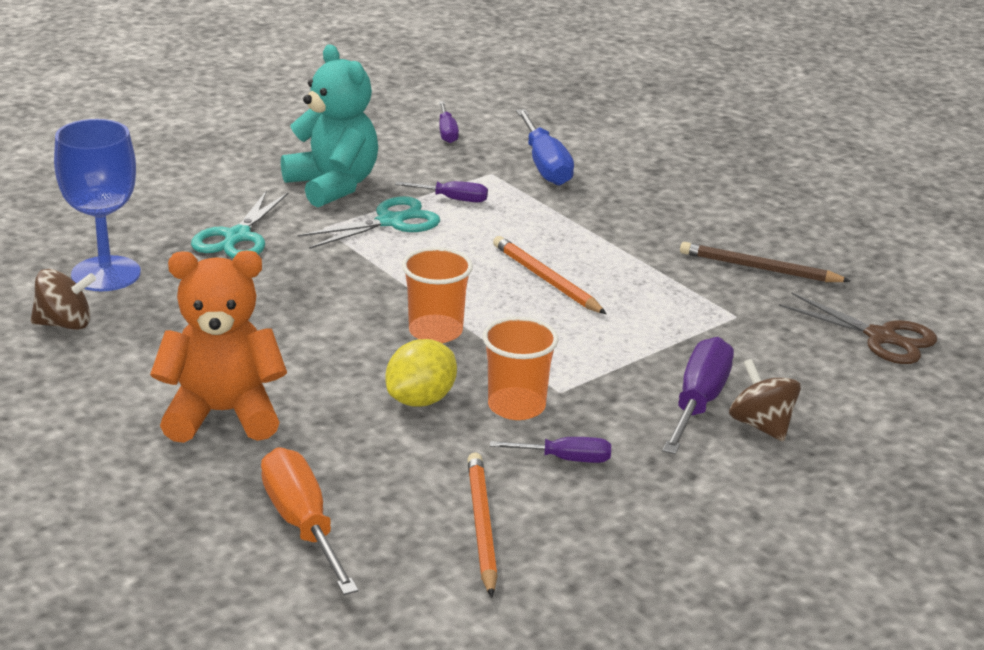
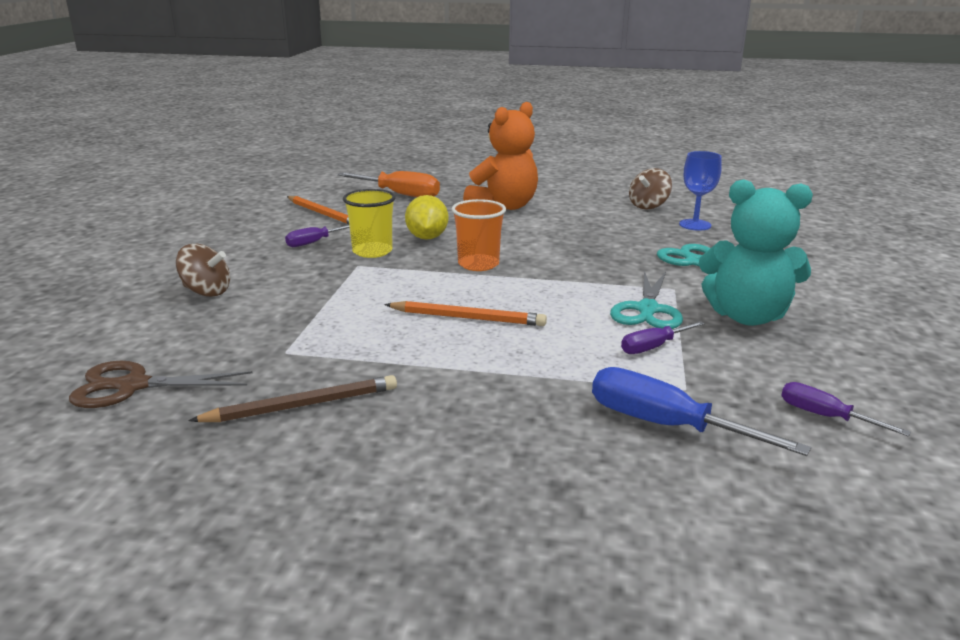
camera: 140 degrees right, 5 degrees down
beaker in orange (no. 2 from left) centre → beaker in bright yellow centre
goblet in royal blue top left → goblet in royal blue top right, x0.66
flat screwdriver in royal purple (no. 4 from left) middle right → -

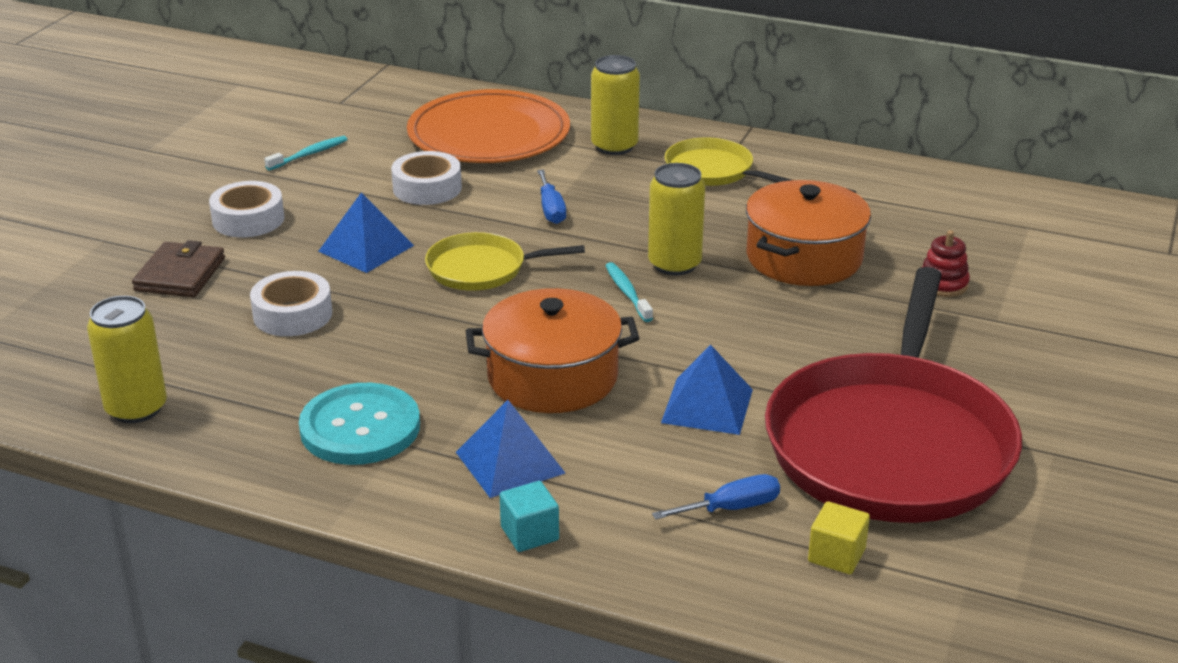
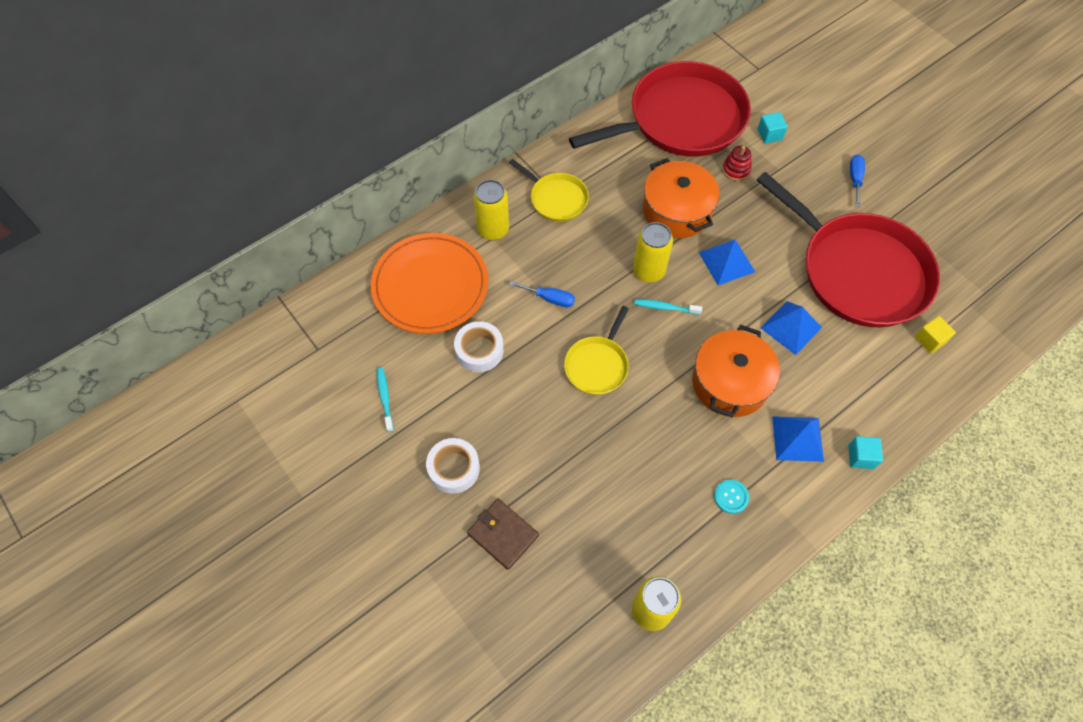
camera: 60 degrees left, 30 degrees up
skillet in bright yellow (no. 2 from left in the first image) top centre → skillet in bright yellow (no. 1 from left) top centre, 120 degrees counterclockwise
- → skillet in crimson (no. 1 from left) top centre
solid pyramid in royal blue (no. 1 from left) middle left → solid pyramid in royal blue (no. 1 from left) middle right, shifted
button in aqua middle left → button in aqua bottom right, x0.48
- → cube in aqua (no. 1 from left) top right
flat screwdriver in royal blue (no. 2 from left) bottom centre → flat screwdriver in royal blue (no. 2 from left) top right, shifted
sticky tape in pure white (no. 2 from left) middle left → -

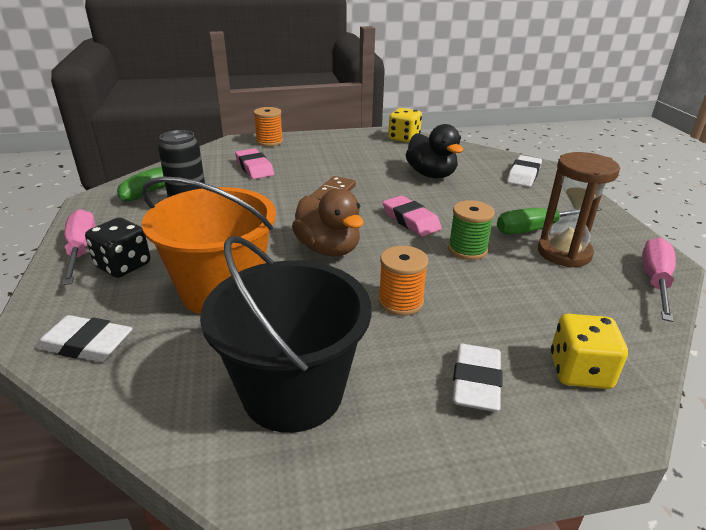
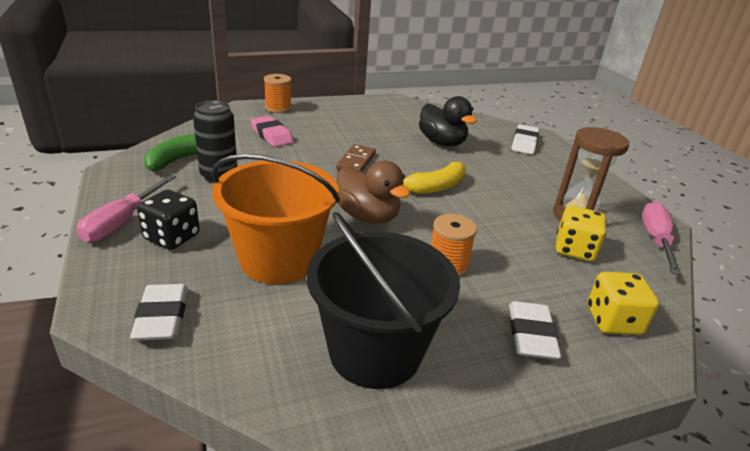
camera: 10 degrees left, 0 degrees up
flat screwdriver in rose-pink (no. 1 from left) middle left, 135 degrees counterclockwise
pencil eraser in pure white (no. 1 from left) middle left → pencil eraser in pure white (no. 1 from left) bottom left, 75 degrees clockwise
pencil eraser in rose-pink (no. 2 from left) centre → banana in bright yellow centre
game die in bright yellow (no. 1 from left) top centre → game die in bright yellow (no. 1 from left) middle right, shifted
bobbin in emerald middle right → -
flat screwdriver in emerald middle right → -

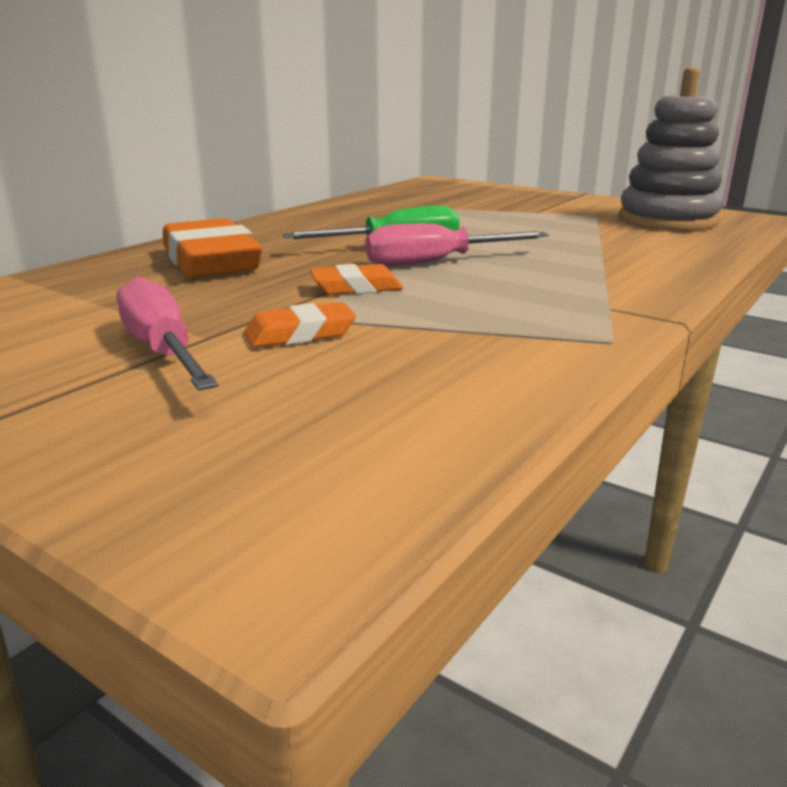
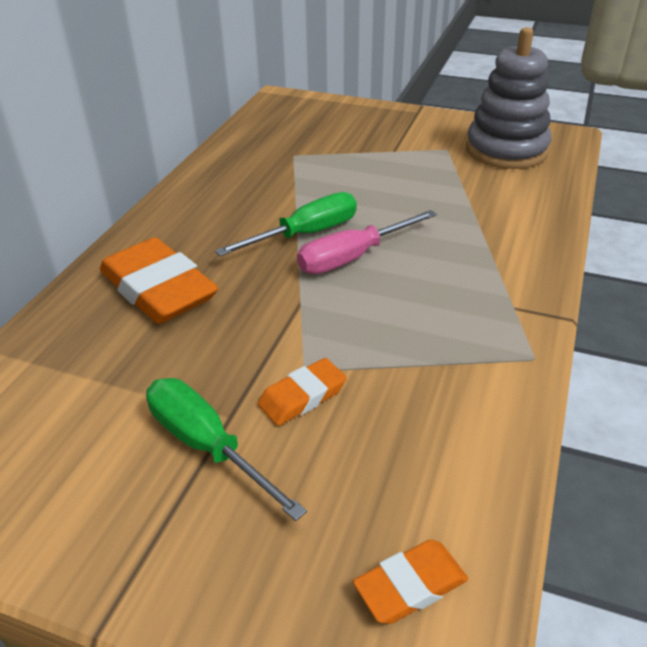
camera: 15 degrees left, 15 degrees up
flat screwdriver in rose-pink (no. 1 from left) middle left → flat screwdriver in emerald (no. 1 from left) bottom centre
pencil eraser in orange (no. 3 from left) centre → pencil eraser in orange (no. 3 from left) bottom centre, shifted

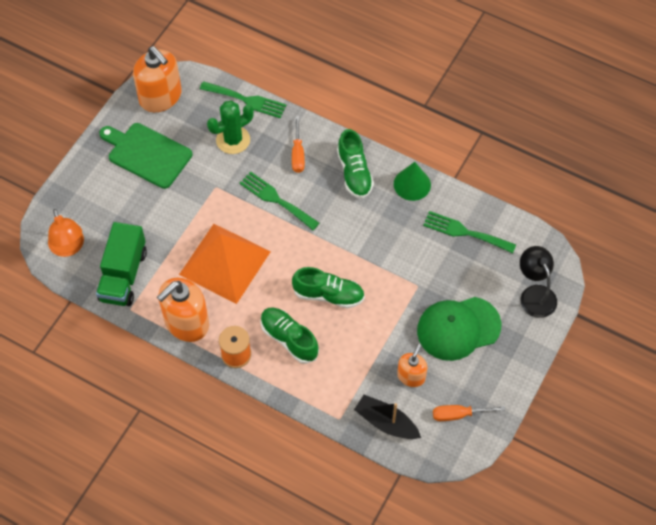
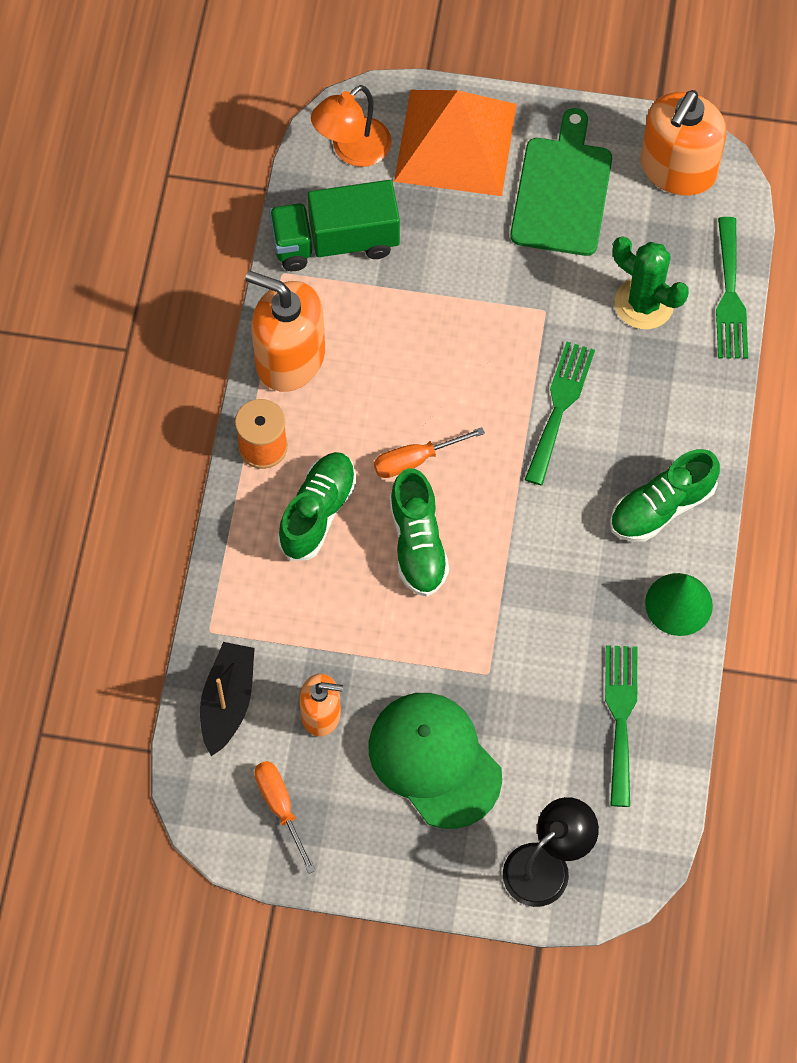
camera: 70 degrees right, 5 degrees up
flat screwdriver in orange (no. 1 from left in the first image) top centre → flat screwdriver in orange (no. 2 from left) centre, shifted
solid pyramid in orange centre → solid pyramid in orange top centre, shifted

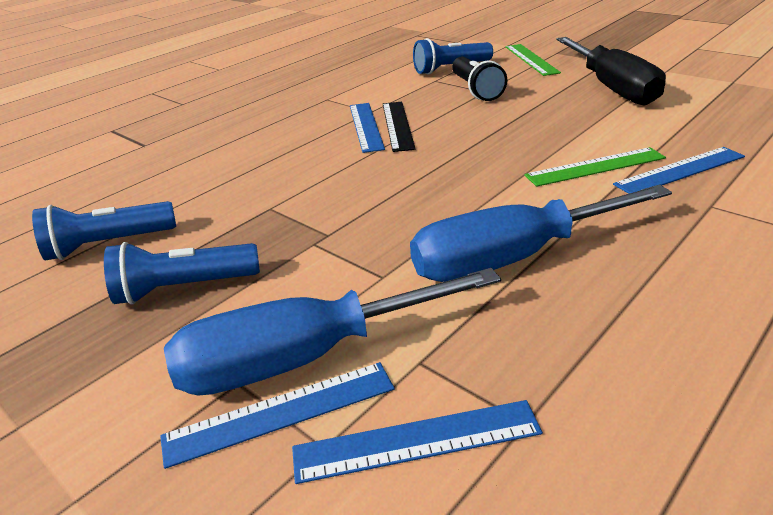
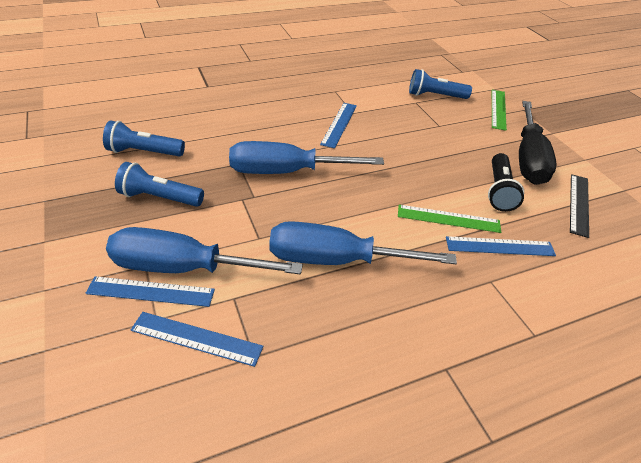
camera: 20 degrees right, 10 degrees up
- → flat screwdriver in royal blue (no. 2 from left) centre
pocket torch in jet-black top centre → pocket torch in jet-black middle right, shifted
ruler in jet-black top centre → ruler in jet-black middle right, shifted

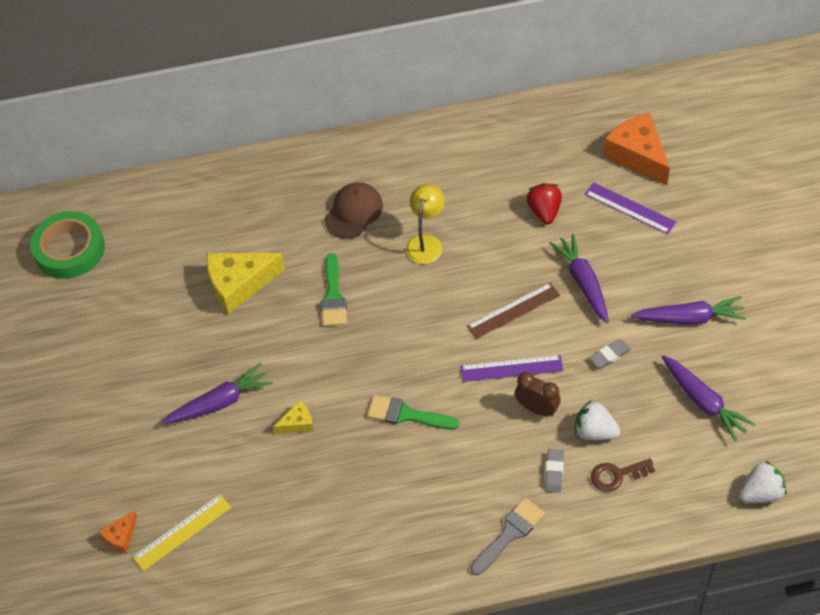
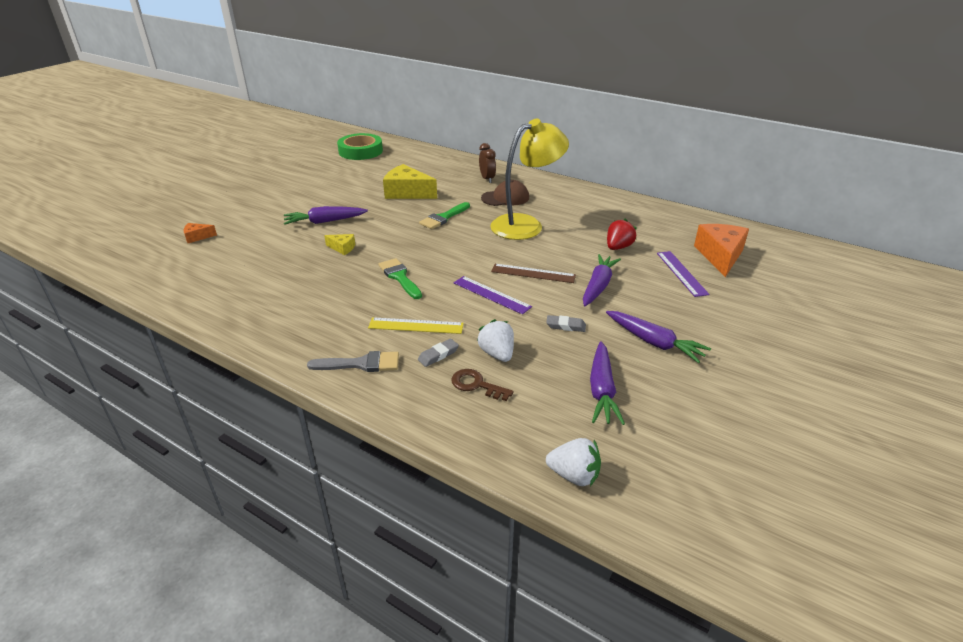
camera: 40 degrees right, 20 degrees down
root vegetable in royal purple (no. 1 from left) middle left → root vegetable in royal purple (no. 1 from left) centre, 150 degrees clockwise
ruler in bright yellow bottom left → ruler in bright yellow centre, shifted
bedside clock in brown centre → bedside clock in brown top centre, shifted
reading lamp in bright yellow centre → reading lamp in bright yellow top centre, x1.82

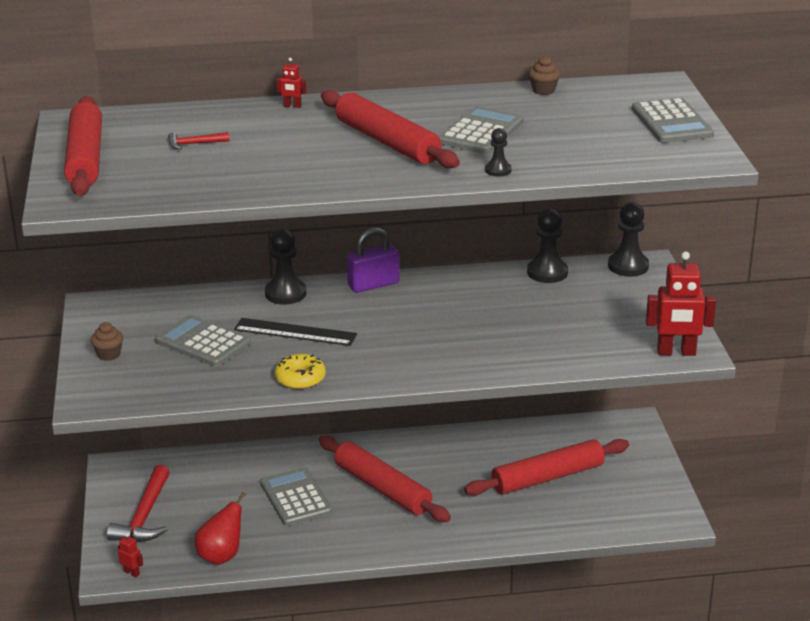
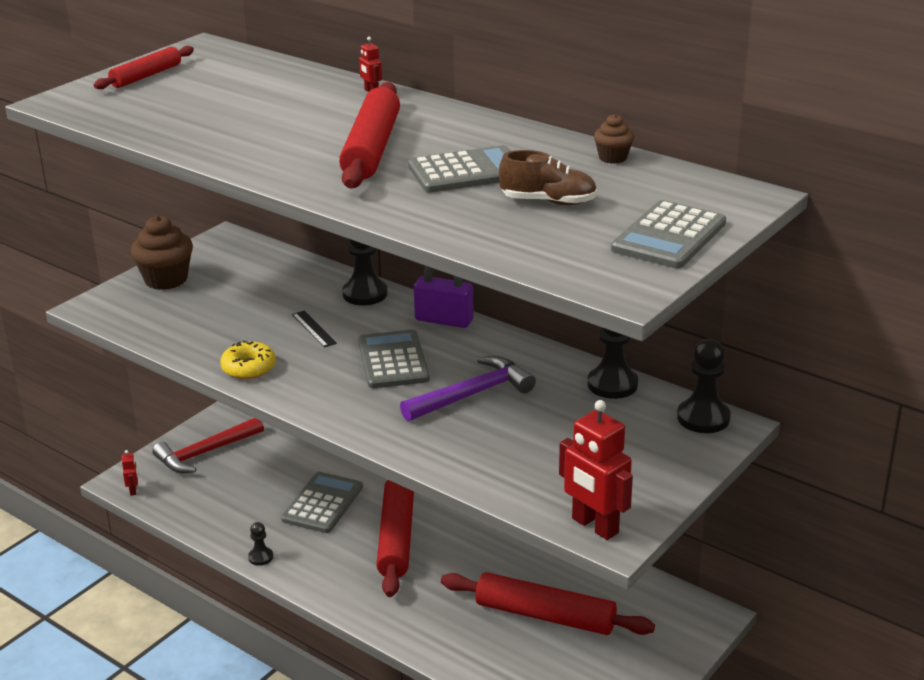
camera: 45 degrees right, 0 degrees up
pastry roller in crimson (no. 1 from left) top left, x0.59
fairy cake in brown (no. 1 from left) middle left, x1.90
game pawn in jet-black (no. 2 from left in the first image) top centre → game pawn in jet-black (no. 1 from left) bottom left, shifted
ruler in jet-black centre, x0.57
pocket calculator in grey (no. 1 from left in the first image) middle left → pocket calculator in grey (no. 2 from left) centre, shifted
- → claw hammer in royal purple centre
- → shoe in brown top centre
claw hammer in crimson (no. 2 from left) top left → -
pear in crimson bottom left → -

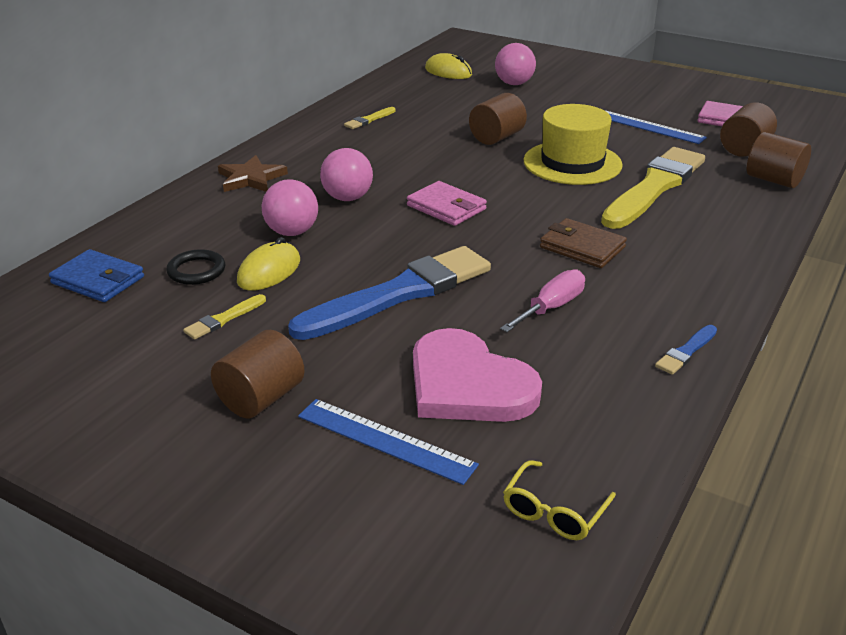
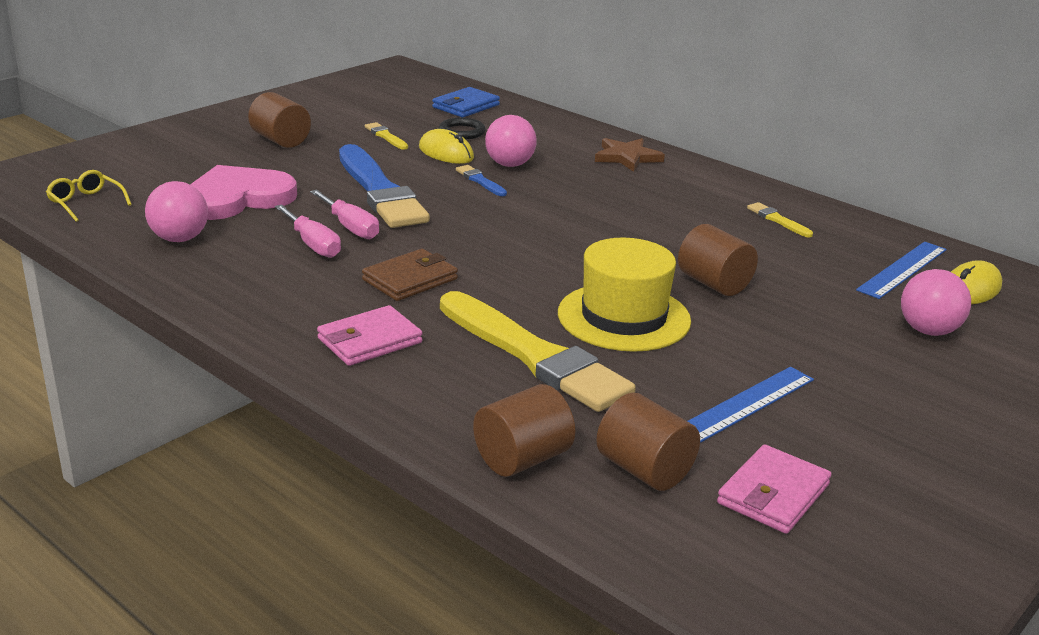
camera: 100 degrees right, 5 degrees down
ball in rose-pink (no. 2 from left in the first image) top centre → ball in rose-pink (no. 1 from left) top left, shifted
- → flat screwdriver in rose-pink (no. 2 from left) middle left
wallet in rose-pink (no. 1 from left) top centre → wallet in rose-pink (no. 1 from left) centre, shifted
brush in royal blue (no. 2 from left) middle right → brush in royal blue (no. 2 from left) top centre, shifted
ruler in royal blue (no. 1 from left in the first image) bottom centre → ruler in royal blue (no. 2 from left) middle right, shifted

